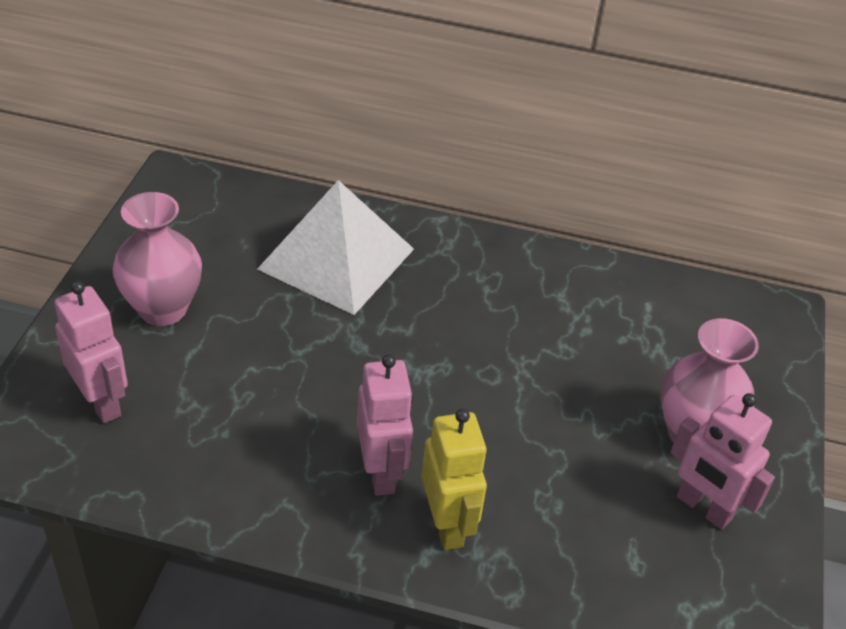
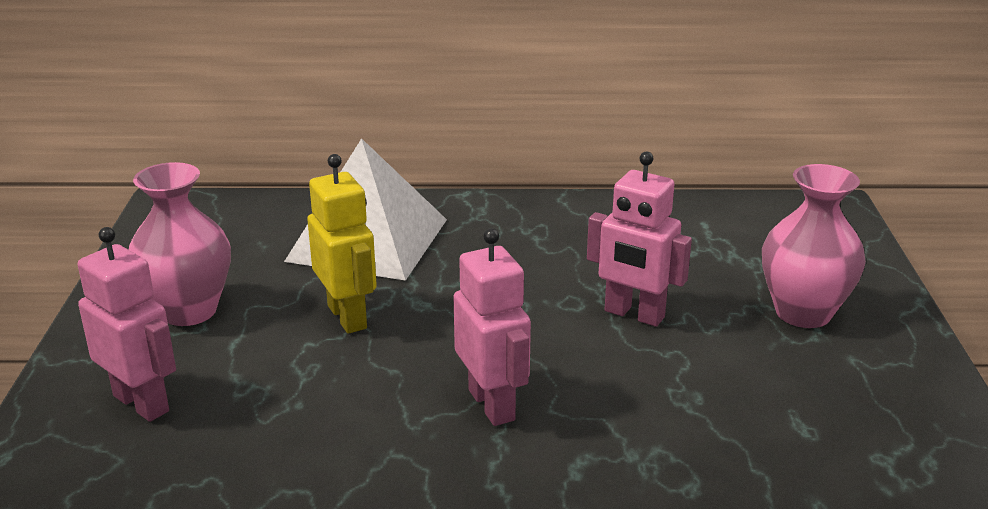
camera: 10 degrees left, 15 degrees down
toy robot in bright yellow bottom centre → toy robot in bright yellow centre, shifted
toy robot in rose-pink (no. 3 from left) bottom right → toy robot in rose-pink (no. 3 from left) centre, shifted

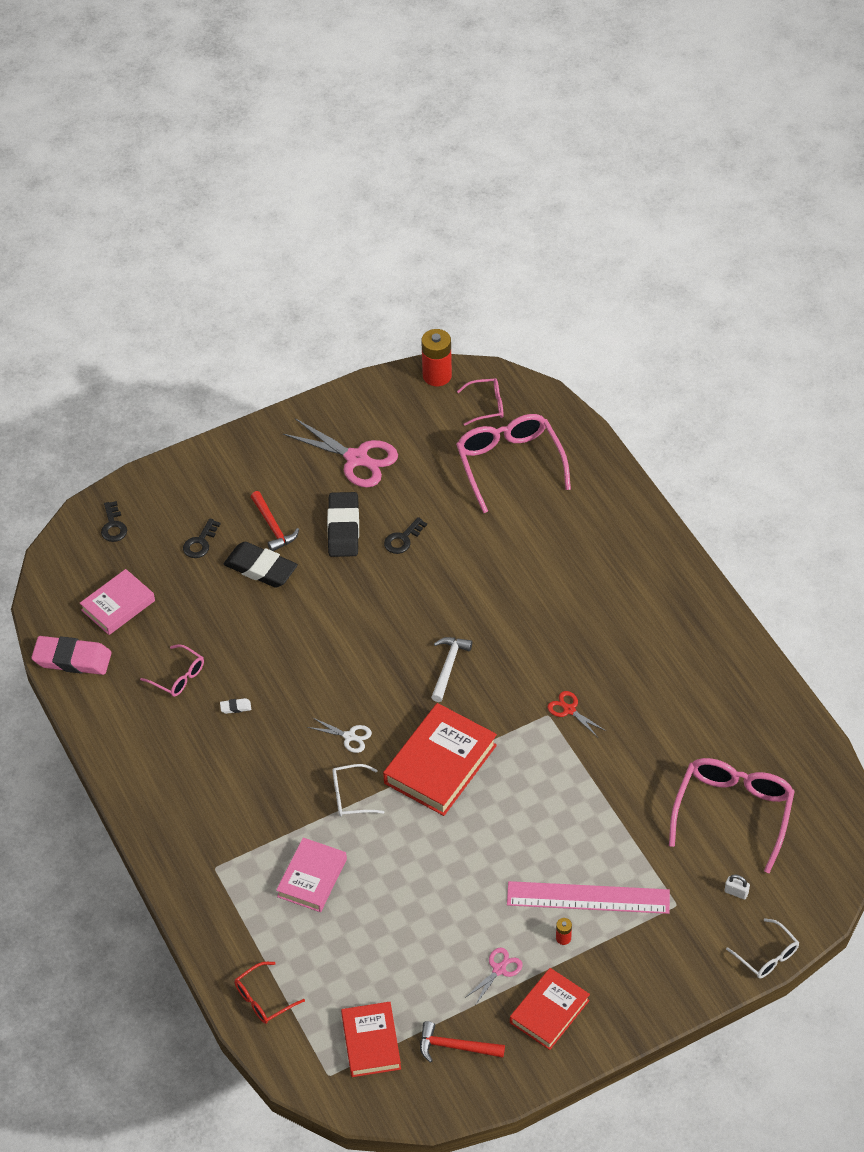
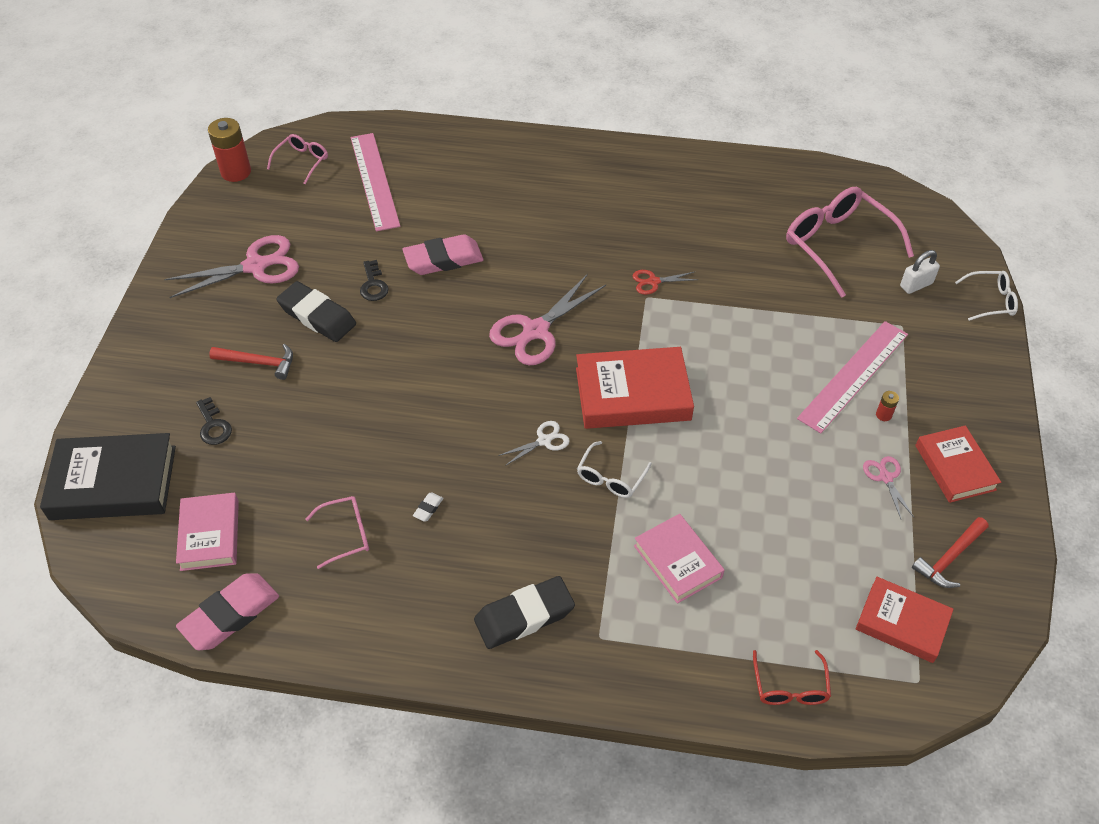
camera: 55 degrees left, 0 degrees up
key in jet-black (no. 1 from left) middle left → hardcover in jet-black middle left
glasses in rose-pink (no. 3 from left) centre → ruler in rose-pink (no. 1 from left) top centre
- → pencil eraser in rose-pink (no. 2 from left) top centre
pencil eraser in jet-black (no. 1 from left in the first image) middle left → pencil eraser in jet-black (no. 2 from left) bottom centre, shifted
claw hammer in pure white centre → shears in rose-pink (no. 2 from left) centre
hardcover in crimson (no. 2 from left in the first image) centre → hardcover in crimson (no. 1 from left) centre, 75 degrees counterclockwise
padlock in pure white bottom right → padlock in pure white top right, x1.50

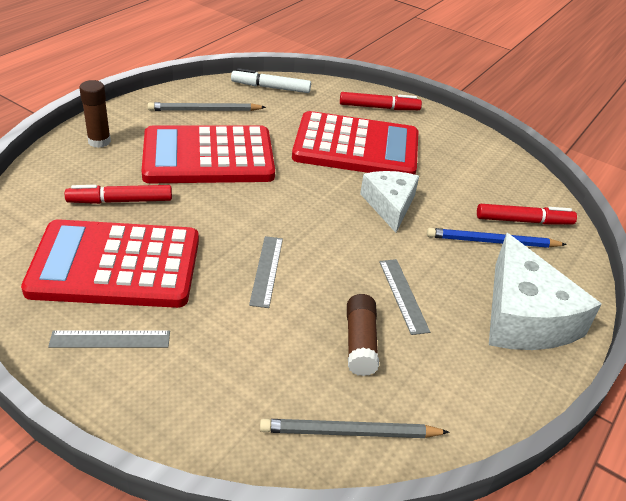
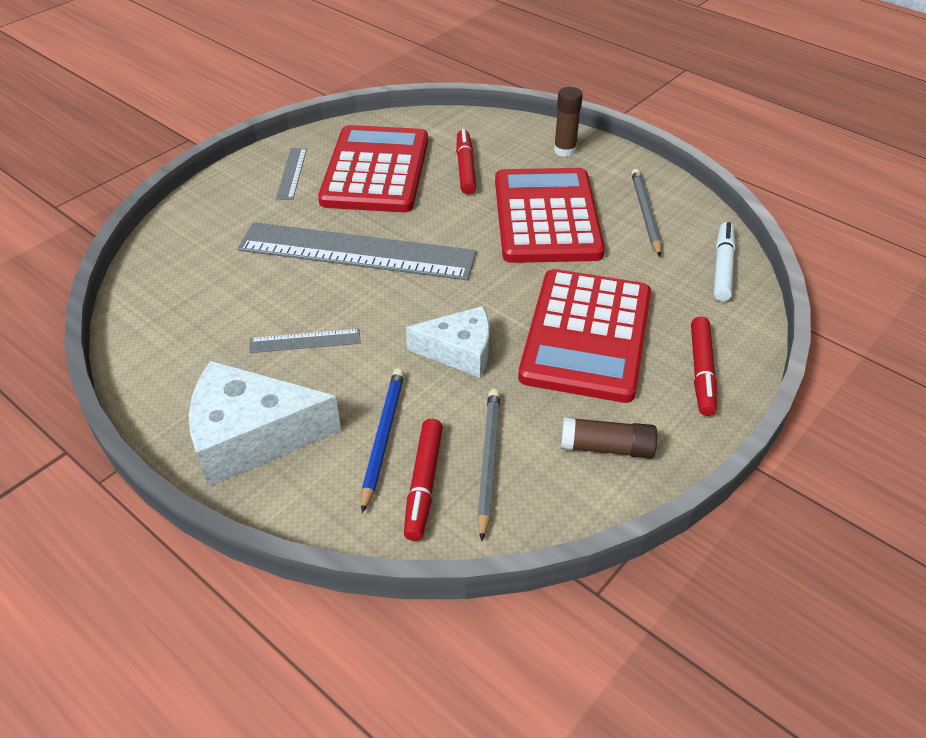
camera: 100 degrees right, 5 degrees up
ruler in grey (no. 2 from left in the first image) centre → ruler in grey (no. 3 from left) centre, x2.39
pencil in grey (no. 2 from left in the first image) bottom centre → pencil in grey (no. 1 from left) centre, shifted
stick of glue in brown (no. 2 from left) bottom centre → stick of glue in brown (no. 2 from left) centre, shifted

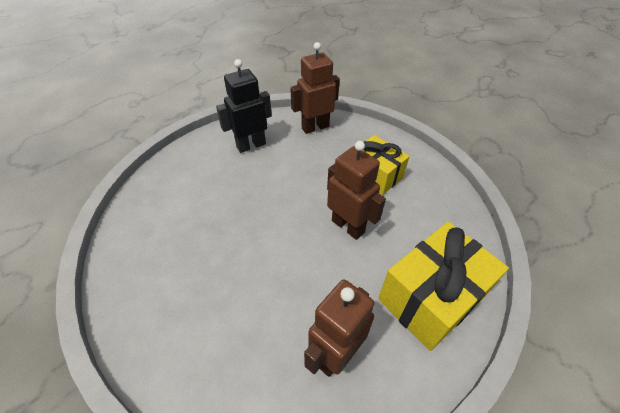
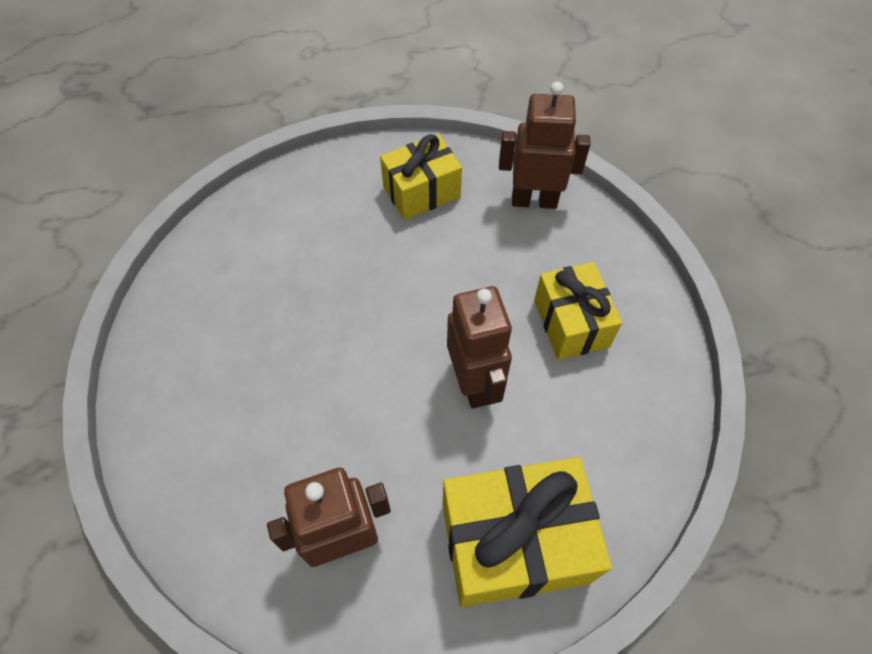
camera: 30 degrees right, 10 degrees up
toy robot in jet-black top centre → wrapped gift in bright yellow (no. 1 from left) top centre

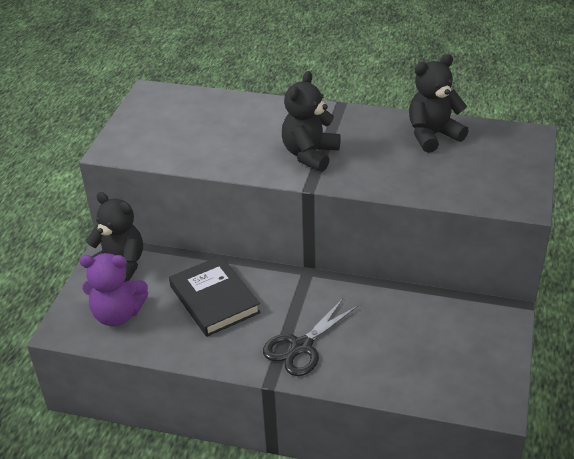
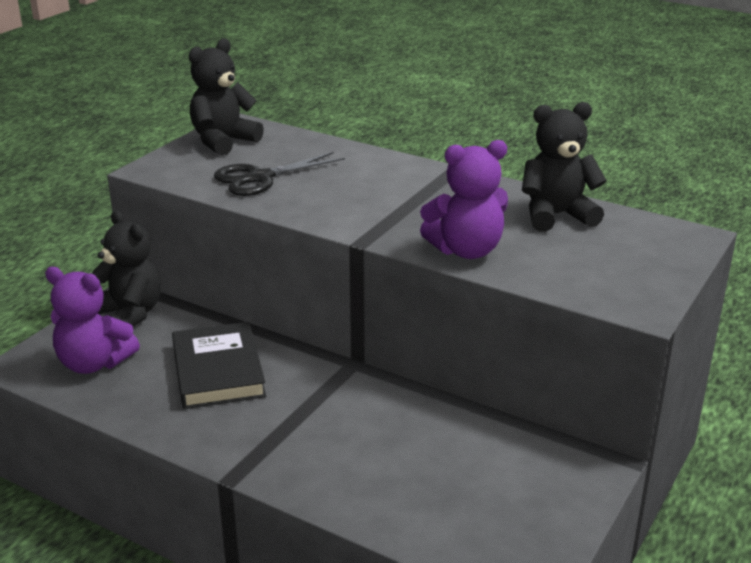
camera: 15 degrees right, 10 degrees down
teddy in jet-black (no. 2 from left) top centre → teddy in jet-black (no. 2 from left) top left, shifted
shears in jet-black bottom centre → shears in jet-black top centre, shifted
- → teddy in royal purple (no. 2 from left) centre

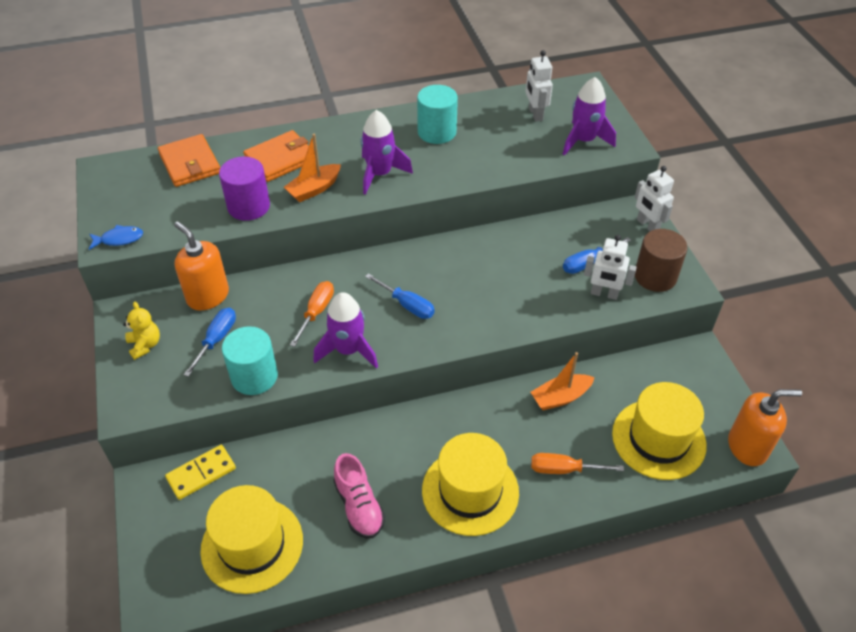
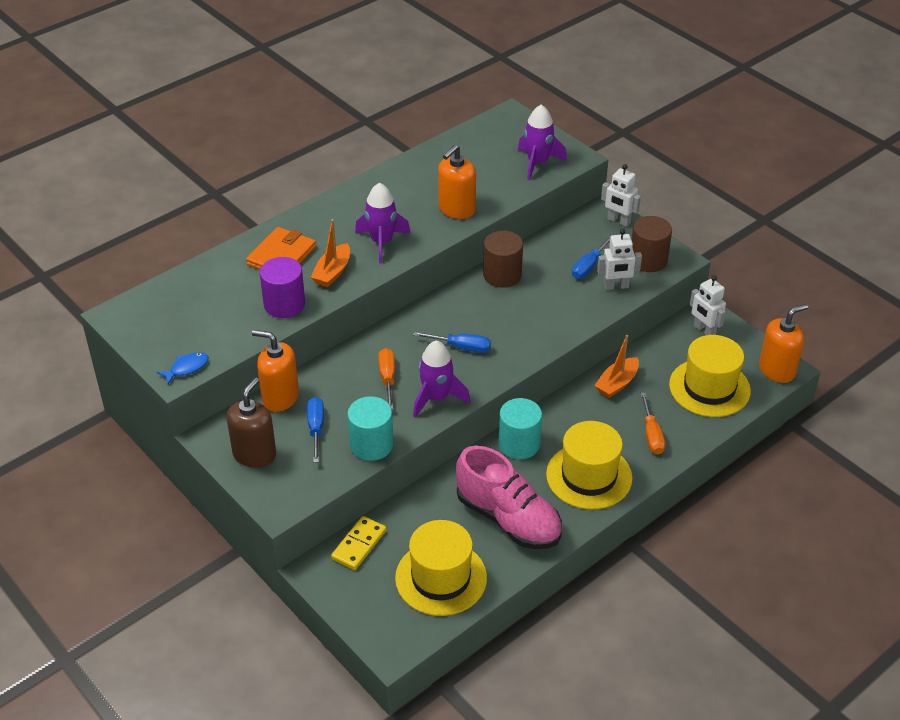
camera: 25 degrees left, 5 degrees down
teddy in bright yellow middle left → pump bottle in brown middle left
- → pump bottle in orange (no. 2 from left) top centre
shoe in rose-pink bottom centre, x1.67
- → solid cylinder in brown (no. 1 from left) centre
solid cylinder in aqua (no. 2 from left) top centre → solid cylinder in aqua (no. 2 from left) centre, shifted
flat screwdriver in orange (no. 2 from left) bottom right → flat screwdriver in orange (no. 2 from left) middle right, 75 degrees counterclockwise
toy robot in pure white (no. 1 from left in the first image) top centre → toy robot in pure white (no. 3 from left) middle right, shifted
wallet in orange (no. 1 from left) top left → -

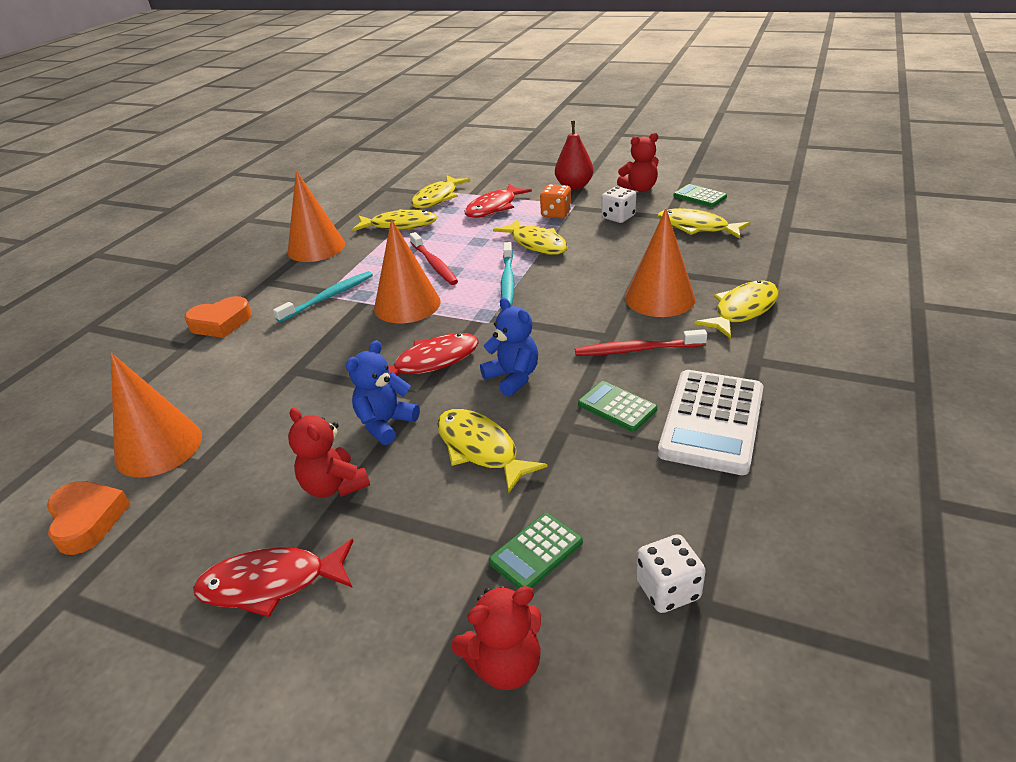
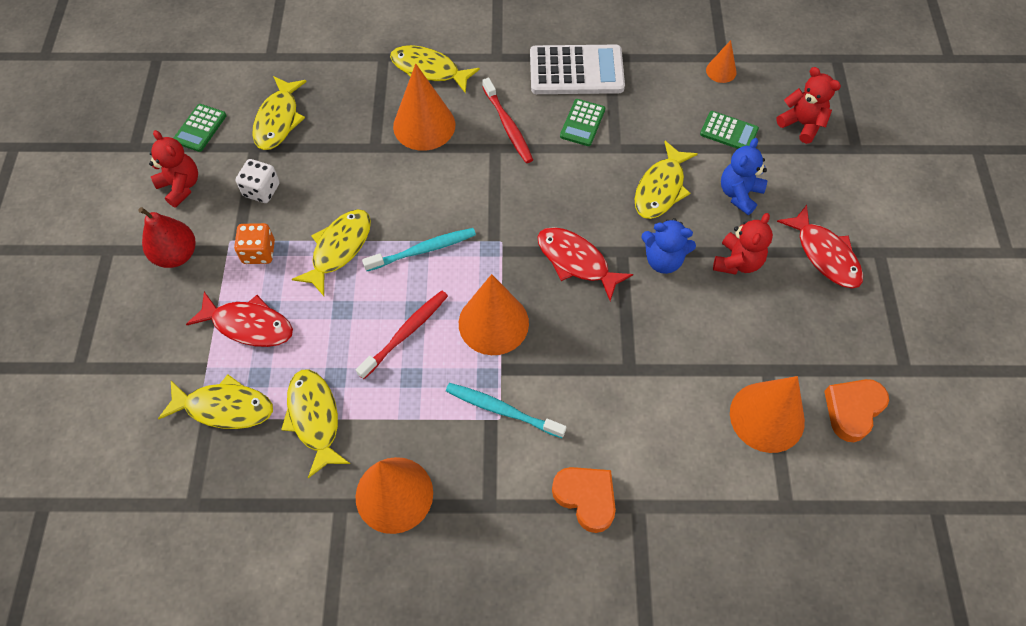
camera: 115 degrees left, 25 degrees up
game die in pure white (no. 2 from left) bottom centre → cone in orange (no. 4 from left) top right
teddy in royal blue (no. 2 from left) centre → teddy in royal blue (no. 2 from left) top right, shifted

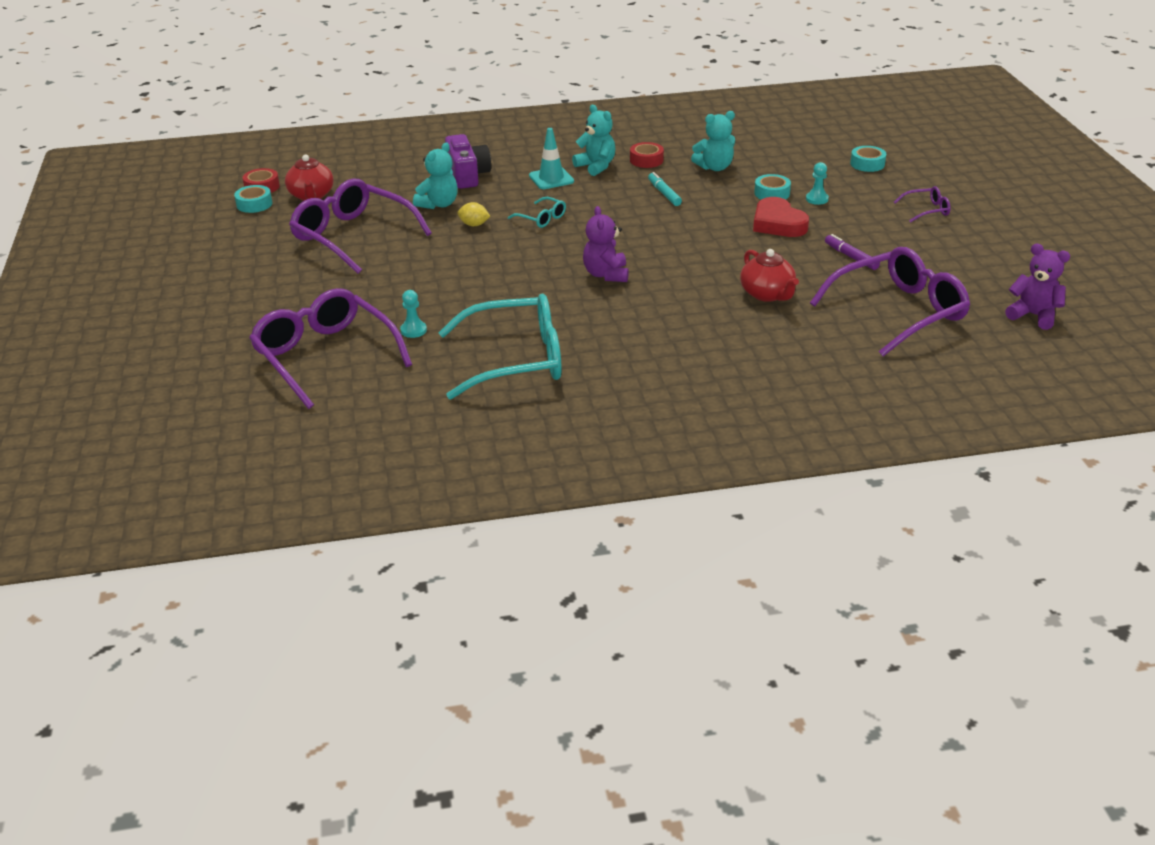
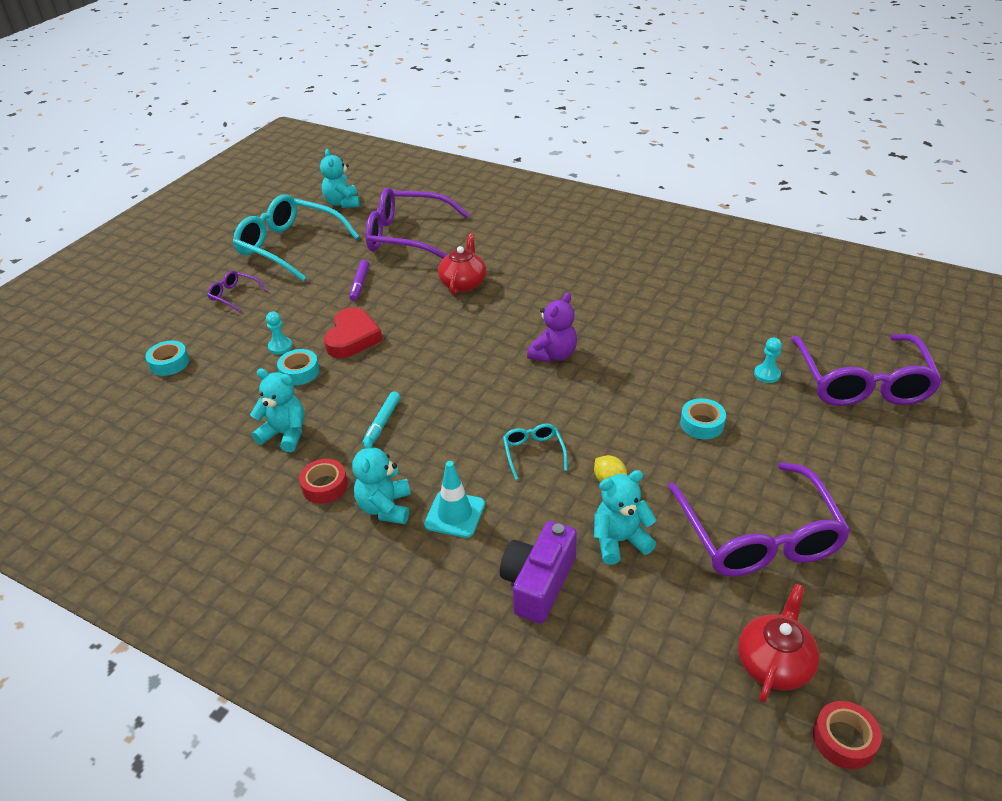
camera: 140 degrees left, 5 degrees up
glasses in aqua (no. 1 from left) centre → glasses in aqua (no. 1 from left) top left, shifted
teddy in royal purple (no. 2 from left) middle right → teddy in aqua (no. 2 from left) top centre
sticky tape in aqua (no. 1 from left in the first image) top left → sticky tape in aqua (no. 3 from left) middle right, shifted

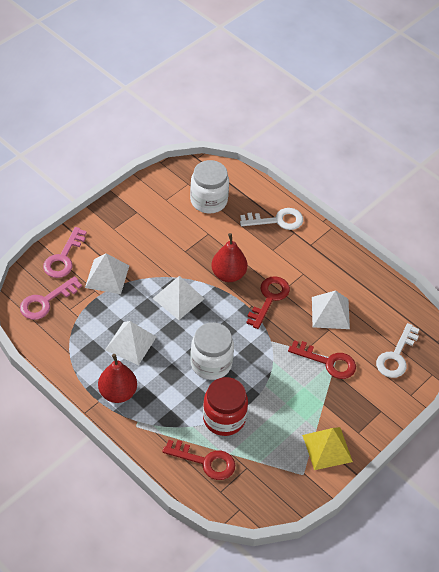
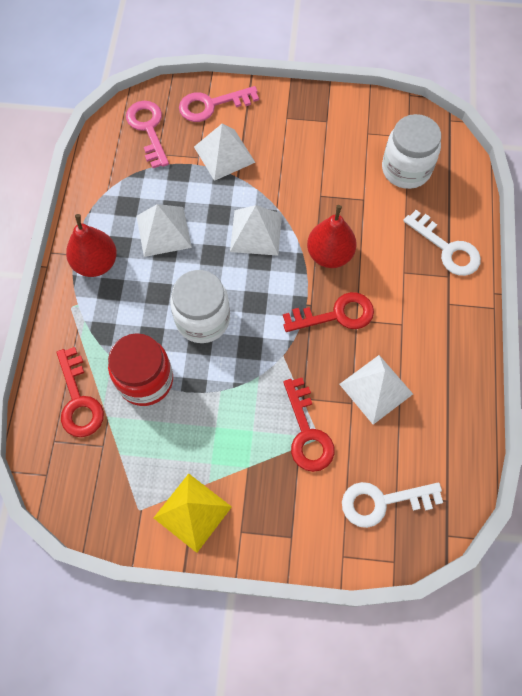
camera: 55 degrees right, 15 degrees up
key in rose-pink (no. 1 from left) middle left → key in rose-pink (no. 1 from left) top left, 60 degrees clockwise

